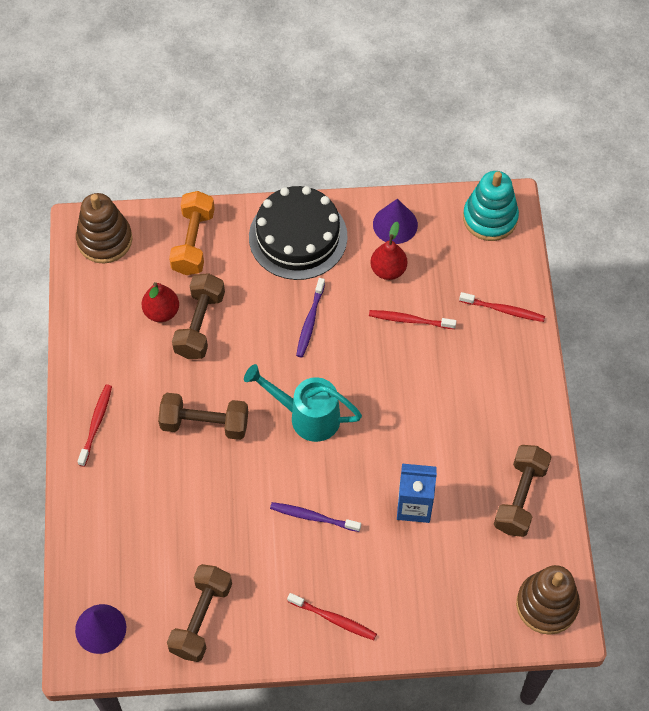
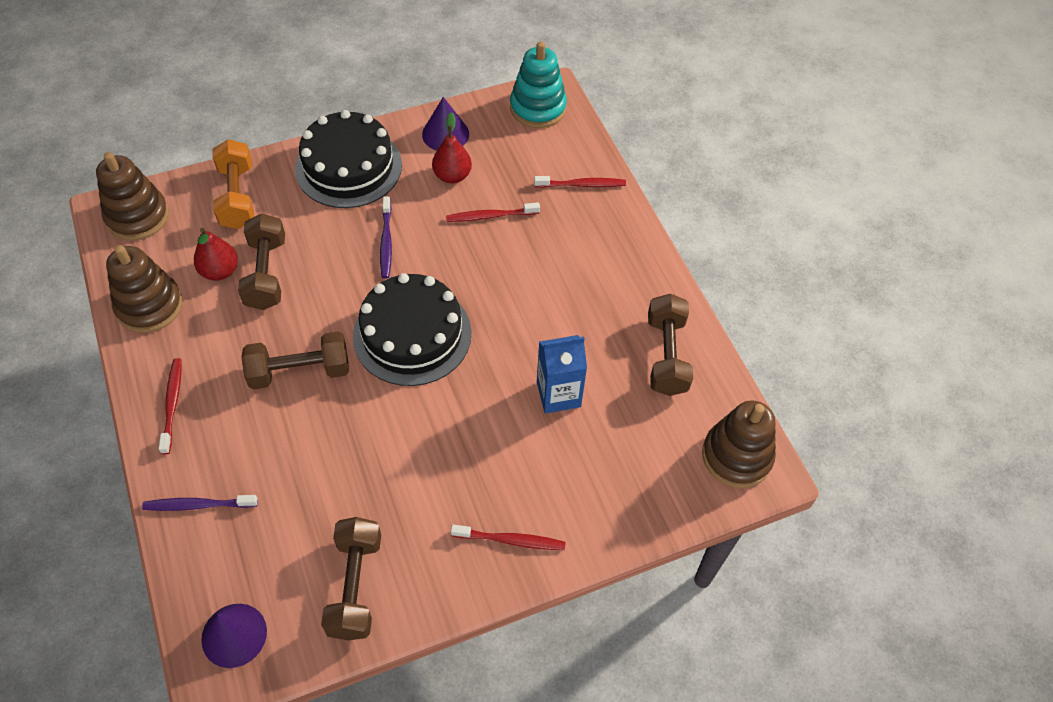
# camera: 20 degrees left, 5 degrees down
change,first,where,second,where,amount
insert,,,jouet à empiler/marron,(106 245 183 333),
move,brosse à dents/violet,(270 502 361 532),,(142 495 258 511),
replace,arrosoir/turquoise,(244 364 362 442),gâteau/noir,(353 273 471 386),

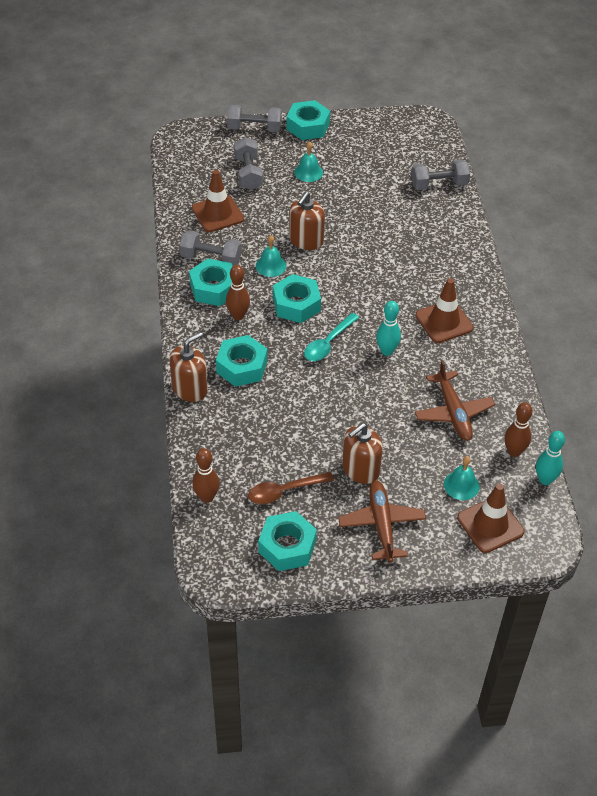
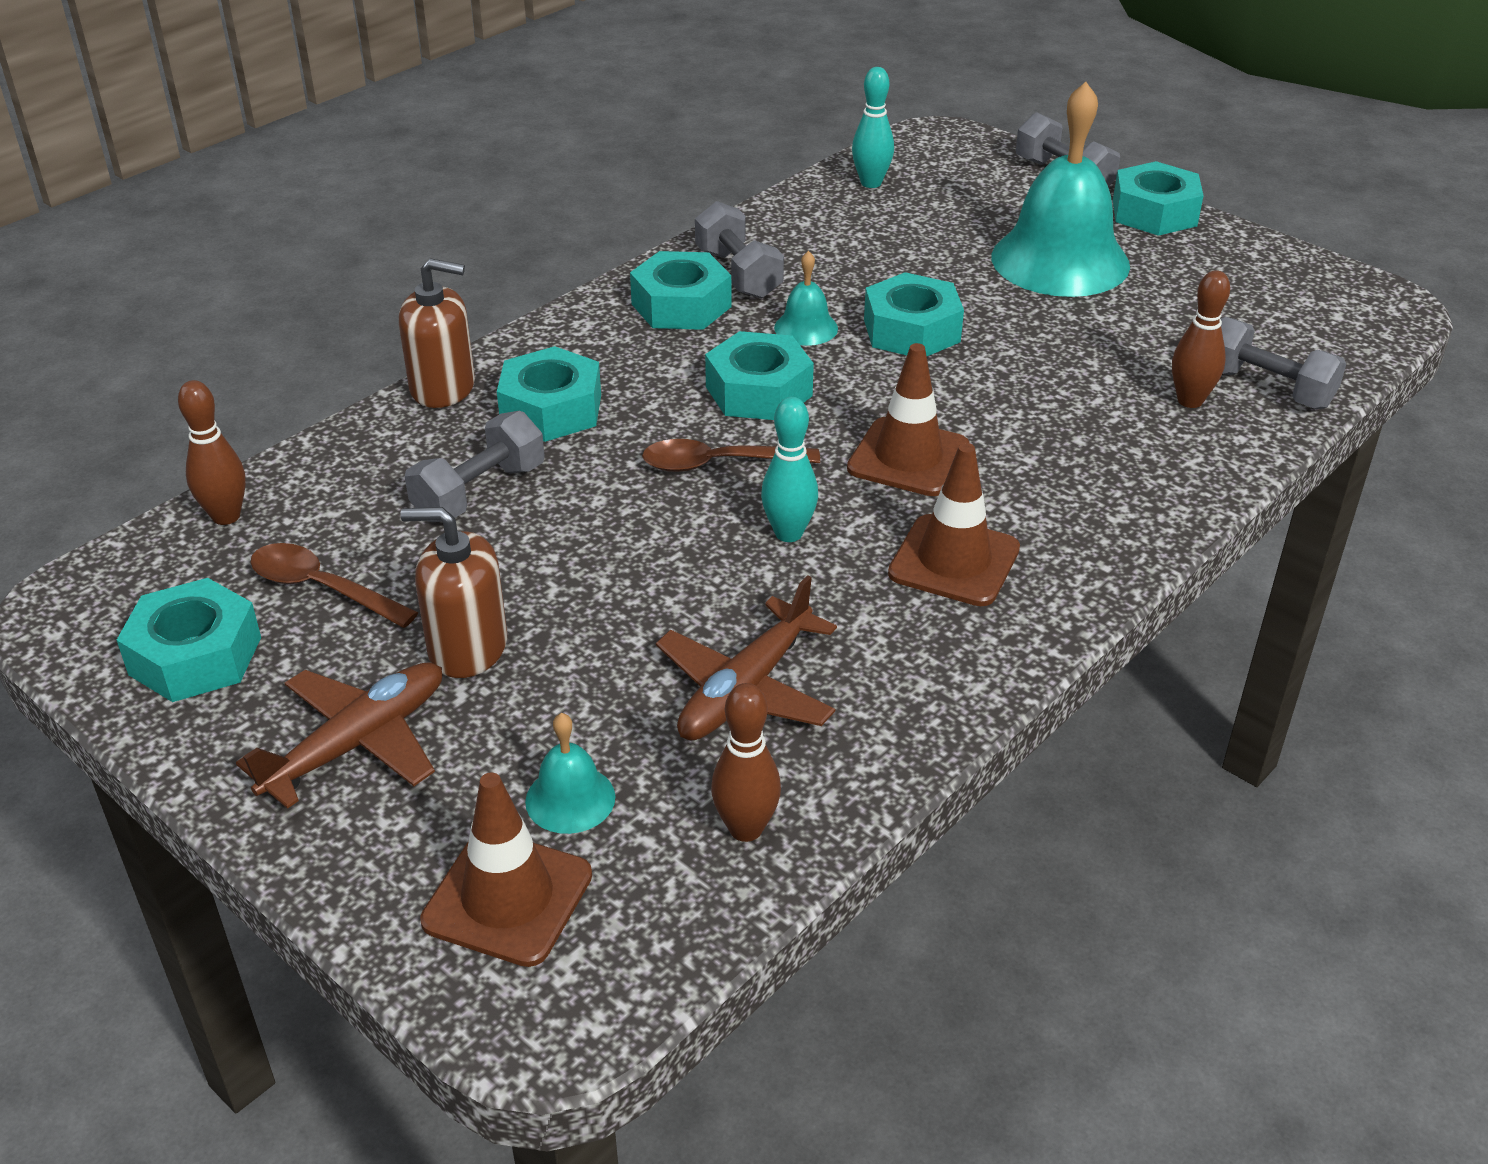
# camera: 50 degrees right, 10 degrees down
change,first,where,second,where,amount
move,haltère/gris,(234 137 263 190),,(405 411 545 522),
recolor,cuillère/turquoise,(304 313 359 361),cuillère/marron,(642 439 820 472),
move,cône de chantier/marron,(192 170 244 232),,(847 343 969 496),
move,quille/turquoise,(536 431 565 485),,(852 67 894 188),
replace,distributeur de savon/marron,(289 192 325 250),écrou/turquoise,(864 272 964 356),
resize,cloche/turquoise,(294 141 323 182),,(992 82 1130 297),x2.28
move,quille/marron,(226 265 250 320),,(1172 270 1230 408),

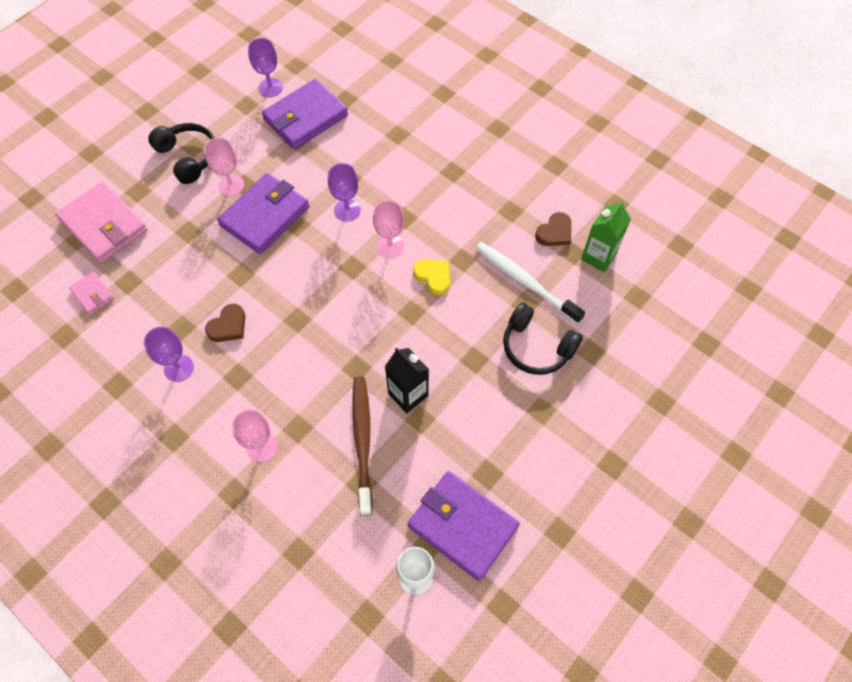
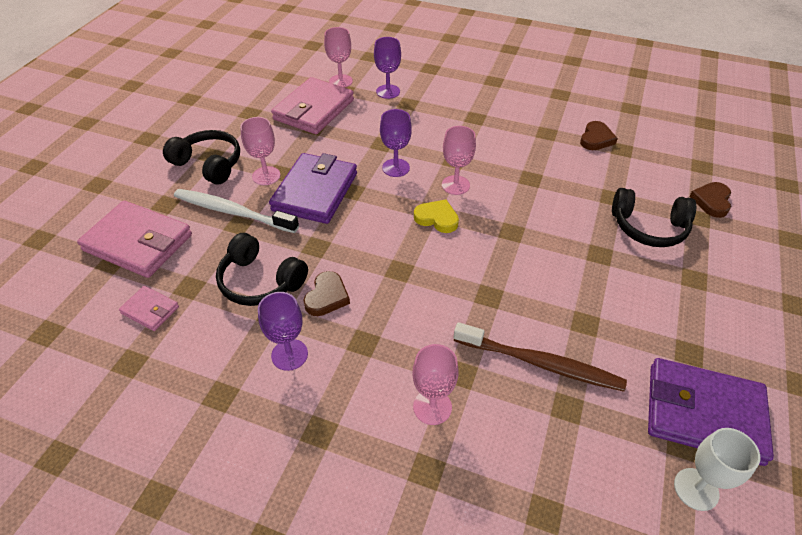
# camera: 20 degrees left, 15 degrees down
change,first,where,second,where,amount
move,brosse à dents/blanc,(475 242 585 324),,(174 189 299 233),
insert,,,casque audio/noir,(216 233 308 306),
recolor,portefeuille/violet,(262 79 348 149),portefeuille/rose,(271 77 354 134),
insert,,,verre à pied/rose,(324 27 353 88),
move,verre à pied/violet,(248 38 283 97),,(374 37 401 99),
move,cœur/jaune,(413 259 450 295),,(414 199 459 233),
rotate,brosse à dents/marron,(352 376 373 516),,(454 322 627 392),135 degrees clockwise
insert,,,cœur/marron,(689 182 731 218),
delete,brique de lait/noir,(385 347 429 413),,,
delete,brique de lait/vert,(581 200 631 272),,,

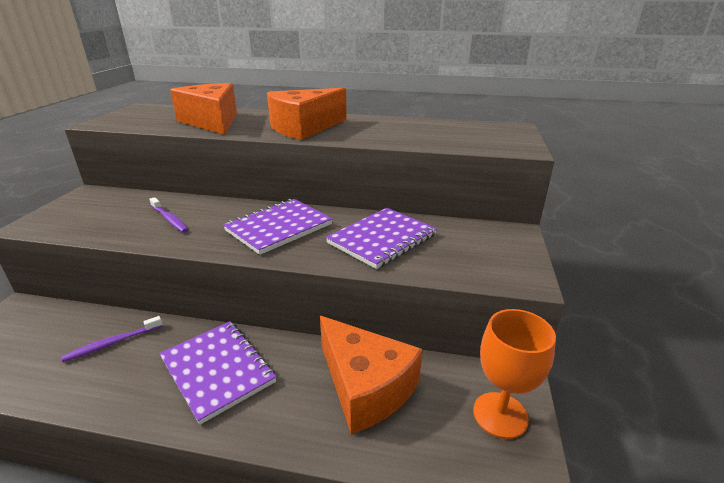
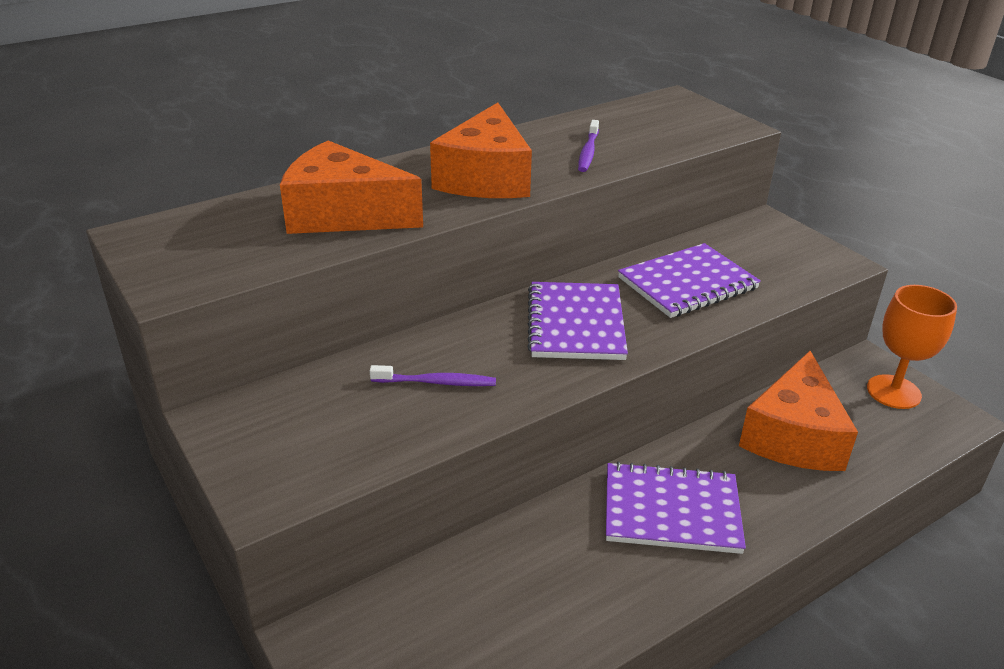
# camera: 45 degrees left, 5 degrees up
change,first,where,second,where,amount
move,brosse à dents/violet,(61 316 163 362),,(578 120 599 172),
rotate,carnet/violet,(326 208 437 269),,(618 243 761 318),60 degrees clockwise
rotate,fromage/orange,(320 316 423 434),,(739 351 858 471),105 degrees clockwise

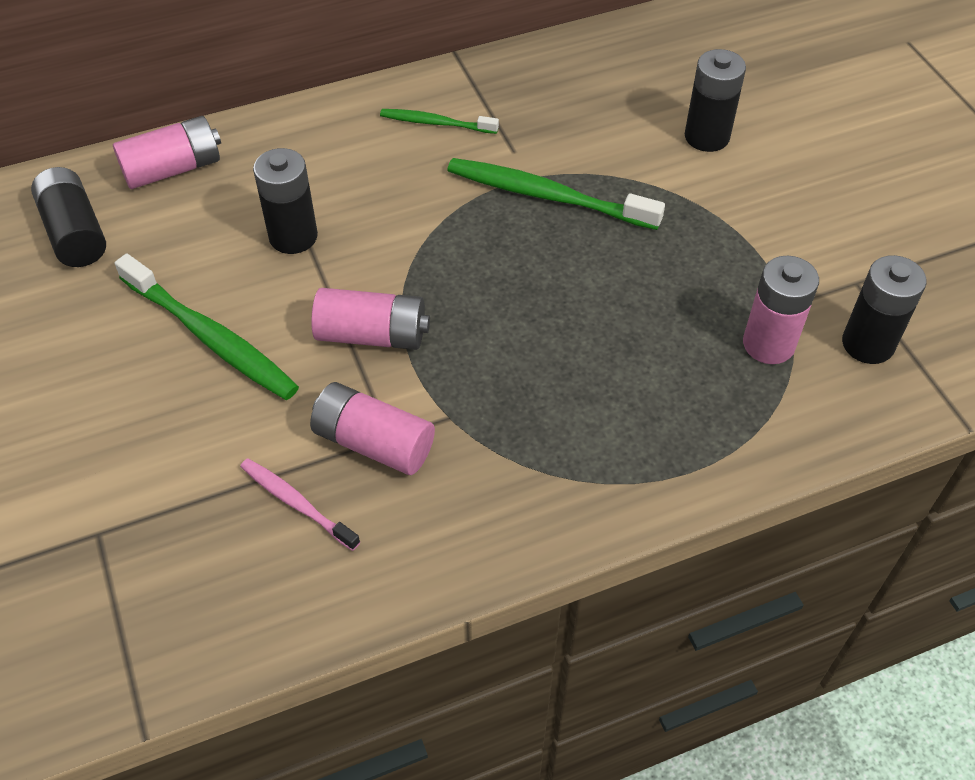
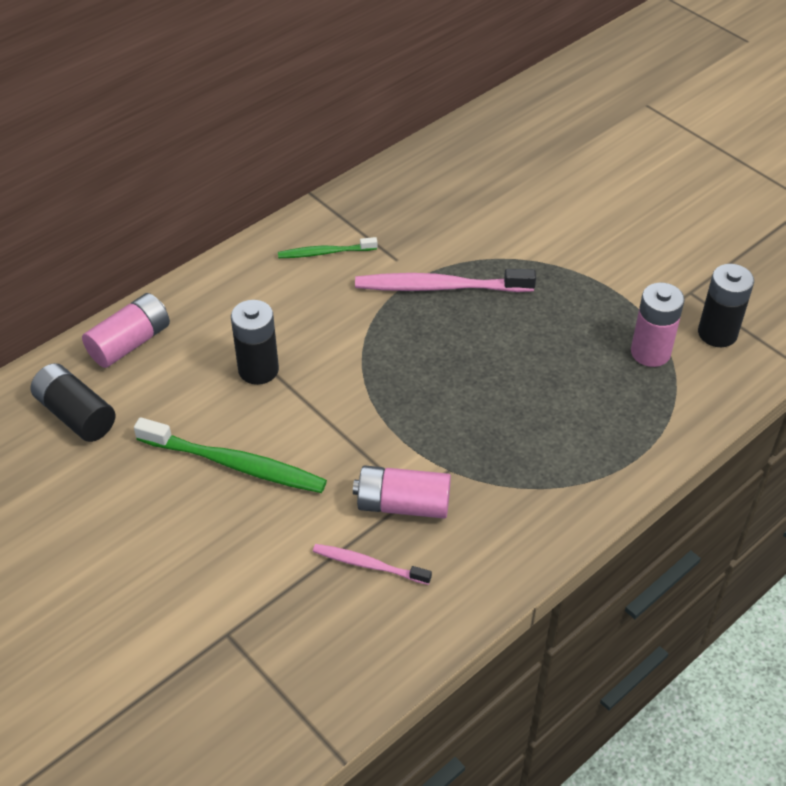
# camera: 20 degrees left, 5 degrees down
change,first,where,second,where,amount
recolor,brosse à dents/vert,(447 158 665 230),brosse à dents/rose,(355 269 536 292),
delete,pile/rose,(311 288 430 350),,,
delete,pile/noir,(685 49 746 152),,,

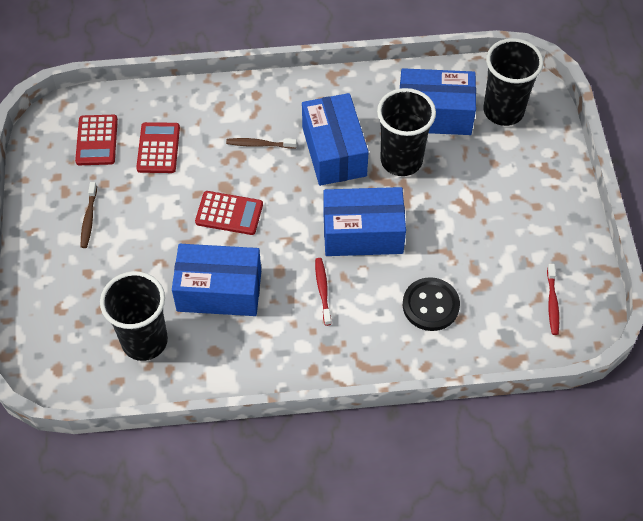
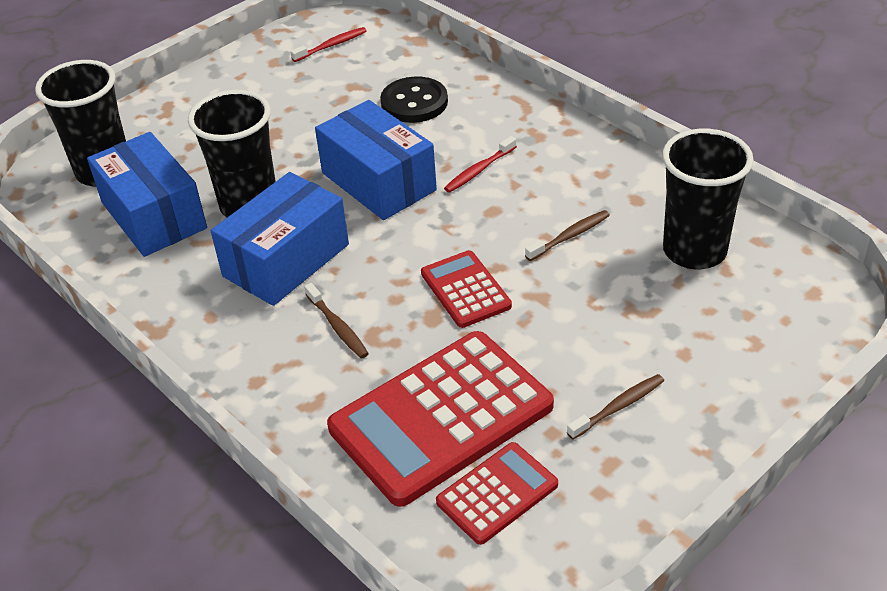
# camera: 125 degrees left, 15 degrees down
change,first,where,second,where,amount
resize,calculatrice/rouge,(136 122 180 173),,(327 331 554 507),x1.94
replace,boîte/bleu,(172 244 261 316),brosse à dents/marron,(525 210 610 261),

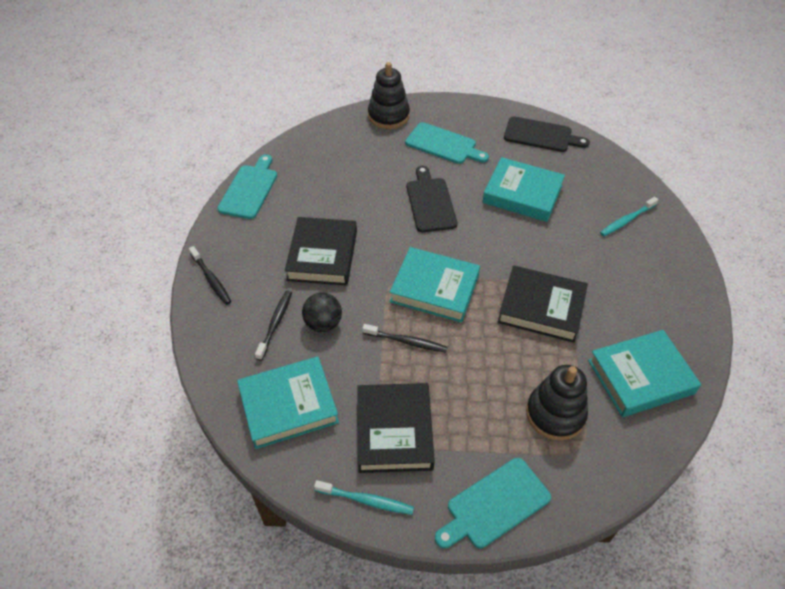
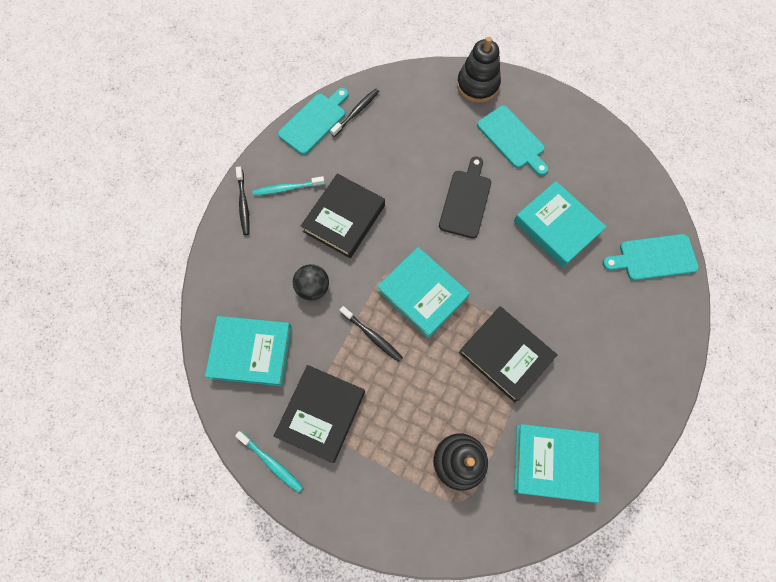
# camera: 25 degrees right, 20 degrees up
change,first,where,second,where,amount
move,brosse à dents/turquoise,(600 197 658 236),,(253 176 325 196),
move,brosse à dents/noir,(255 291 292 361),,(330 88 379 137),
move,planche à découper/turquoise,(435 458 551 549),,(603 234 699 281),
delete,planche à découper/noir,(504 116 590 152),,,

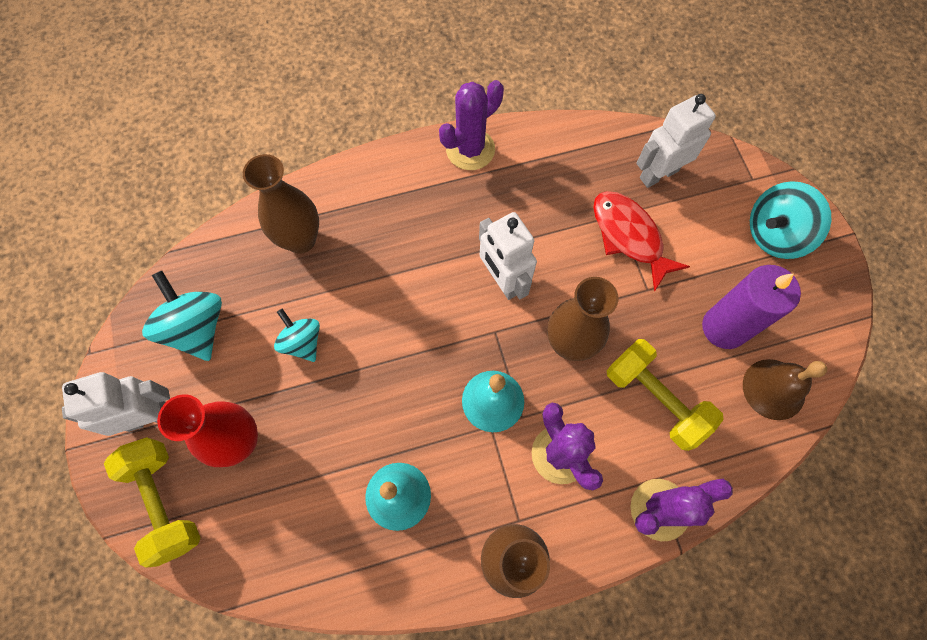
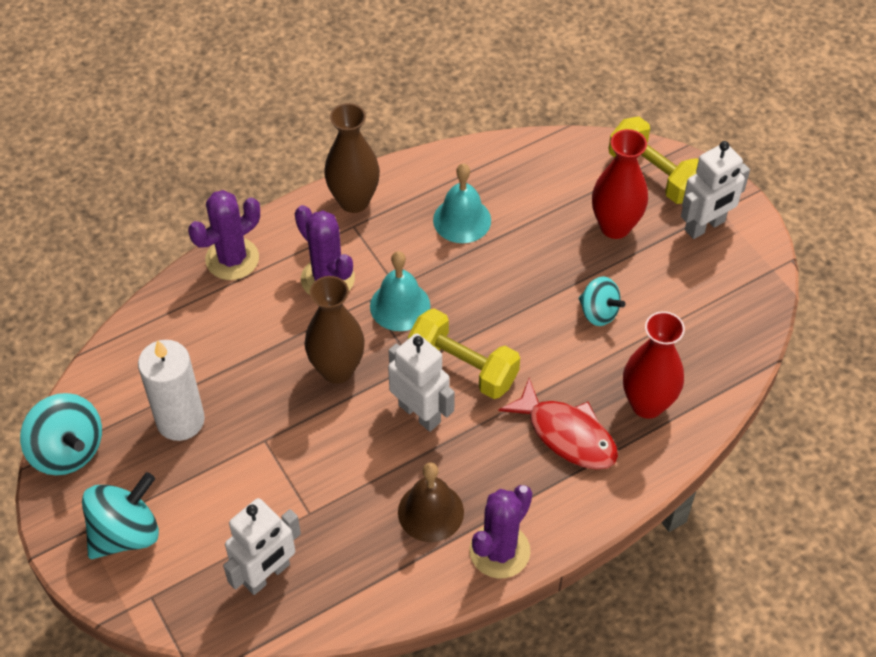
# camera: 165 degrees right, 15 degrees down
change,first,where,second,where,amount
move,toupie/turquoise,(142 271 222 361),,(20 393 102 475),
recolor,bougie/violet,(702 265 801 349),bougie/blanc,(138 340 205 441),
move,cloche/marron,(743 359 827 420),,(398 462 464 542),
move,haltère/jaune,(607 339 724 451),,(408 309 520 399),
move,poisson/rouge,(593 191 690 292),,(498 378 618 470),
recolor,vase/marron,(243 154 319 254),vase/rouge,(623 311 685 419),

